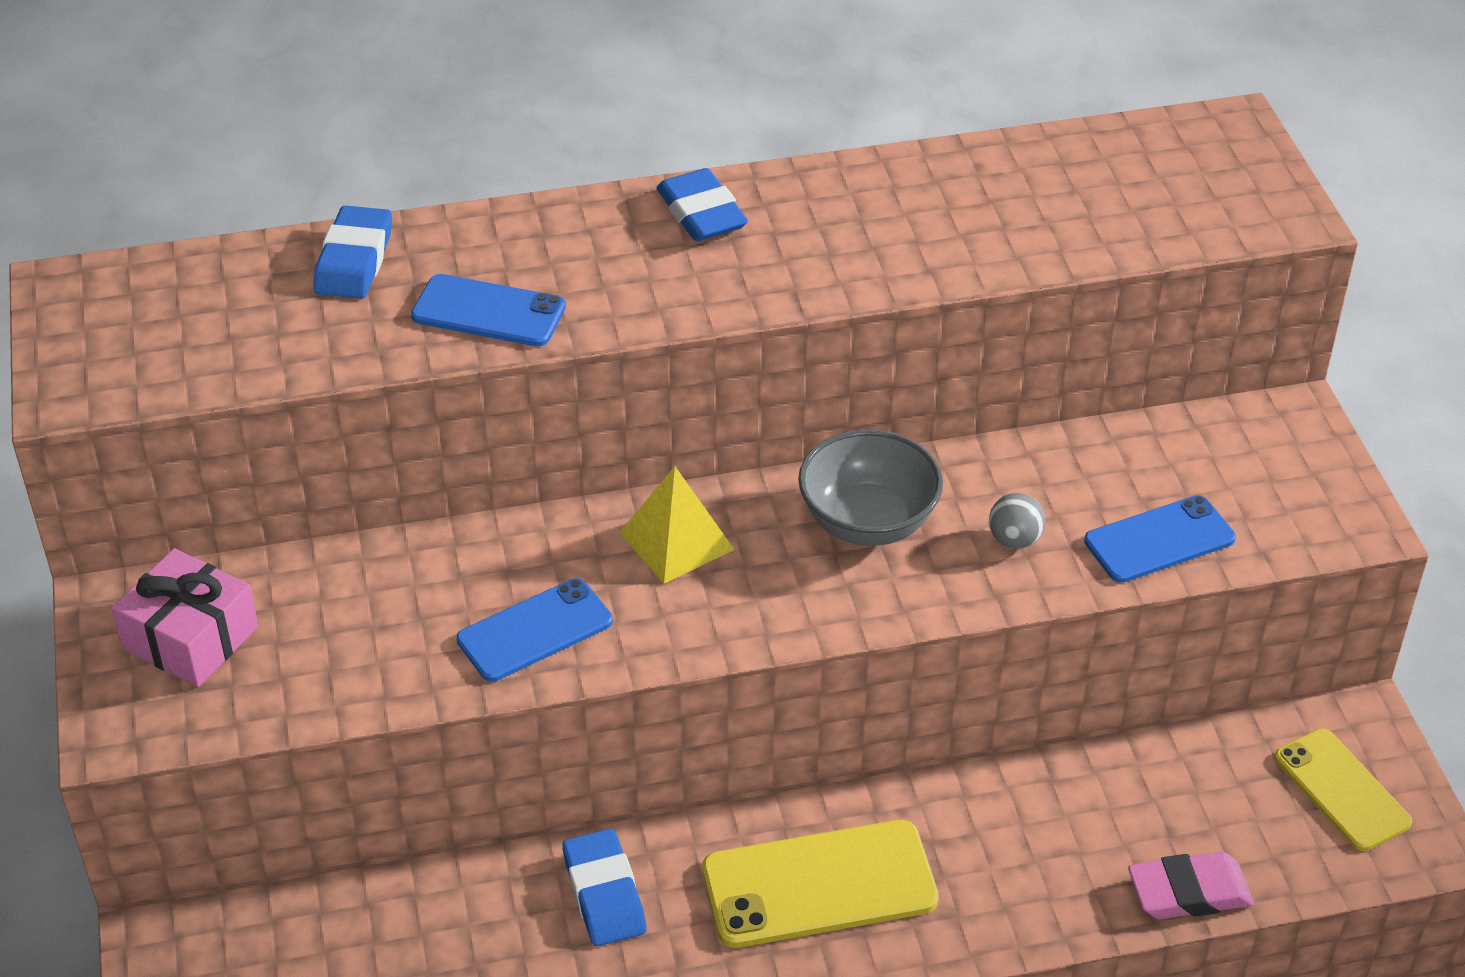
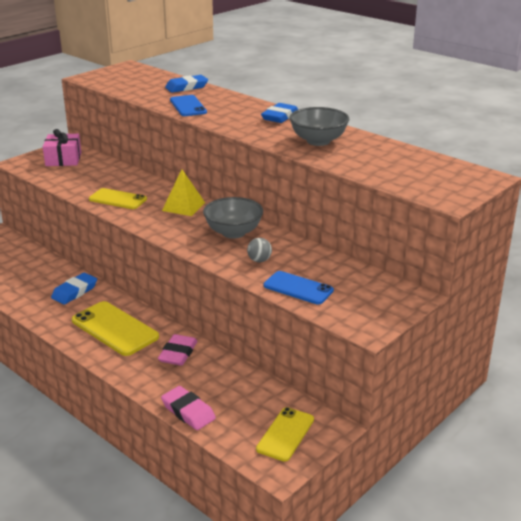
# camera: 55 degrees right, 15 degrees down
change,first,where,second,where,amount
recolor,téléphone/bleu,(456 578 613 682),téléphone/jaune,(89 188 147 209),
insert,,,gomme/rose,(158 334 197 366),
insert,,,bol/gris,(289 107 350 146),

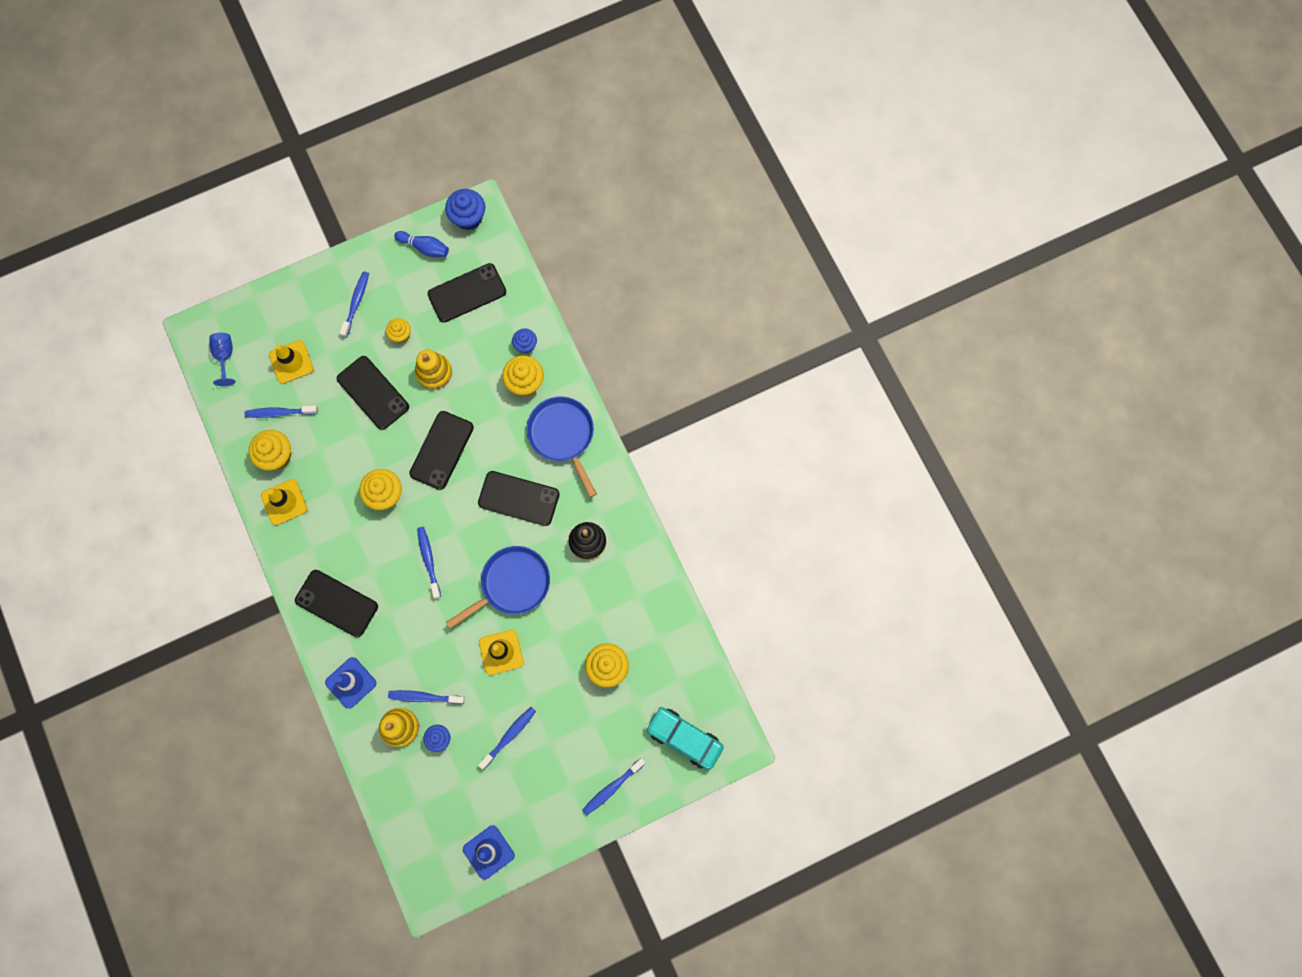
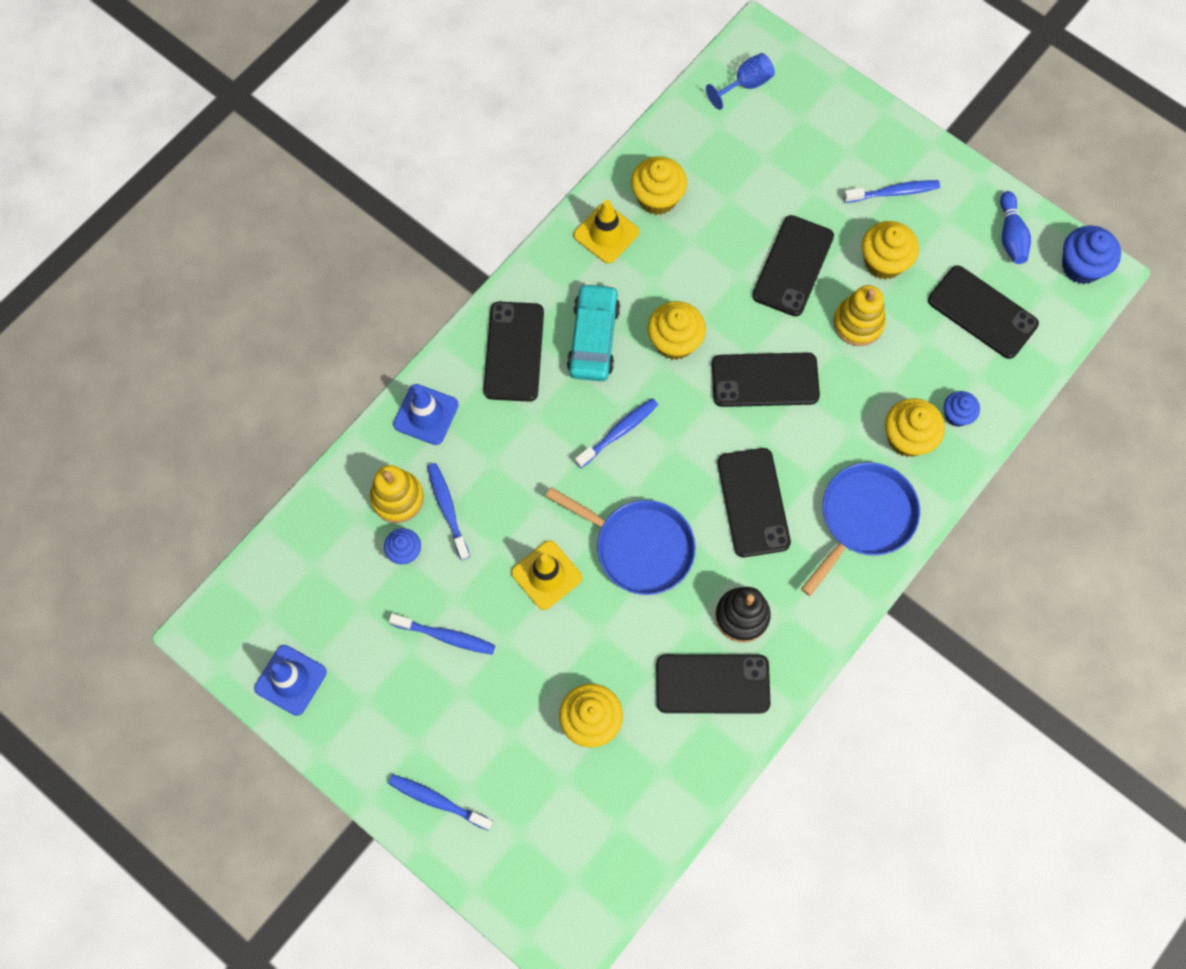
# camera: 65 degrees right, 5 degrees down
change,first,where,second,where,amount
move,voiture/turquoise,(645 707 724 770),,(567 283 620 381),
insert,,,téléphone/noir,(656 654 770 713),
resize,muffin/jaune,(386 318 411 343),,(862 221 919 280),x1.63
delete,brosse à dents/bleu,(245 406 318 418),,,
delete,cône de chantier/jaune,(269 340 314 384),,,

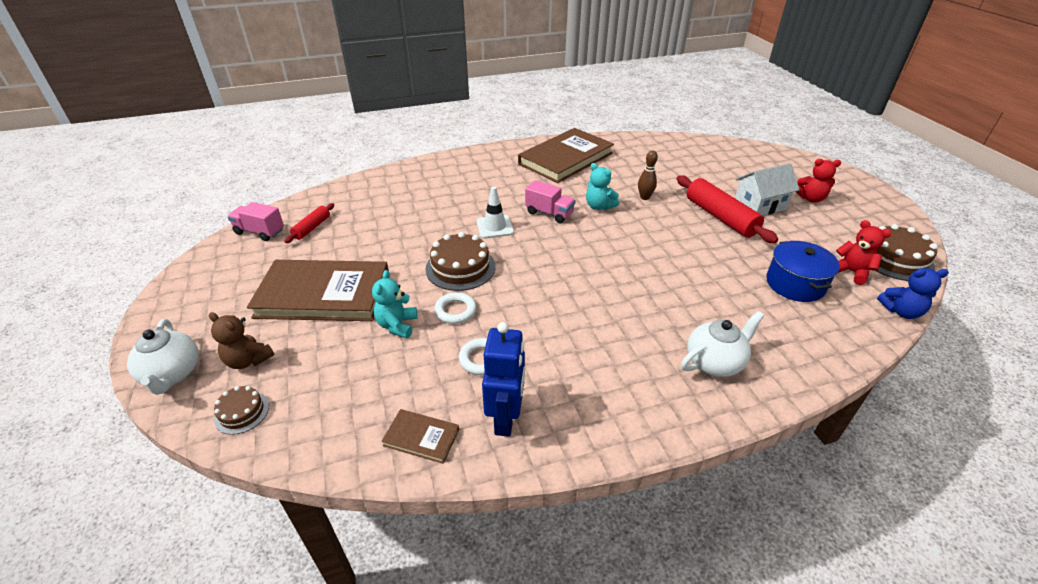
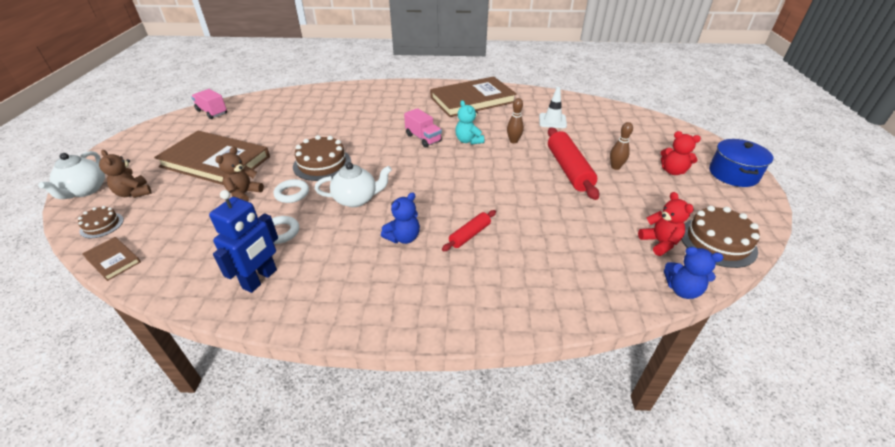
# camera: 20 degrees right, 0 degrees up
change,first,where,second,where,amount
move,livre/marron,(382 409 459 464),,(82 237 141 281),
recolor,ours en peluche/turquoise,(372 270 417 338),ours en peluche/marron,(215 147 264 201),
move,théière/blanc,(681 311 764 377),,(315 162 392 207),
insert,,,ours en peluche/bleu,(381 192 420 244),
move,rouleau à pâtisserie/rouge,(284 203 334 243),,(442 210 496 251),
move,cône de chantier/blanc,(476 187 514 238),,(539 87 567 128),
replace,maison/blanc,(735 163 800 216),quille/marron,(610 122 633 170),
move,marmite/bleu,(766 241 840 302),,(709 139 773 187),

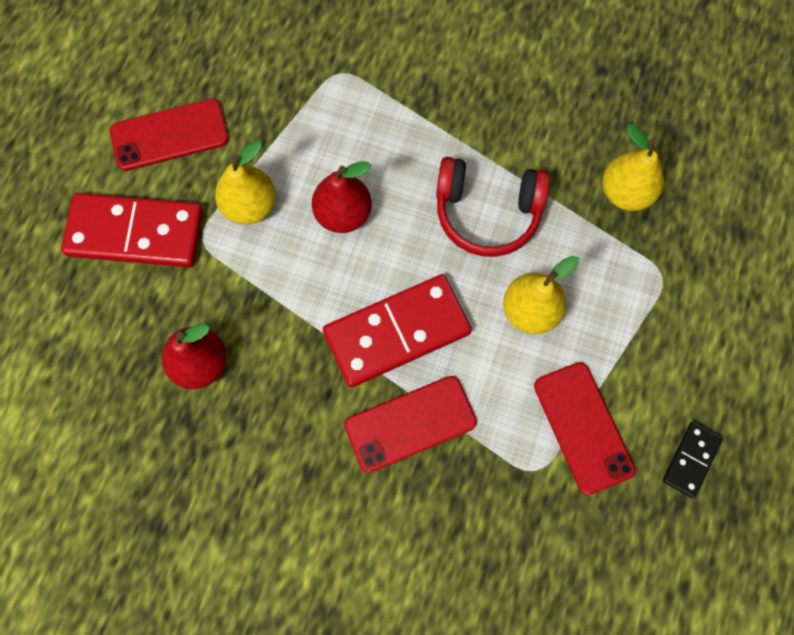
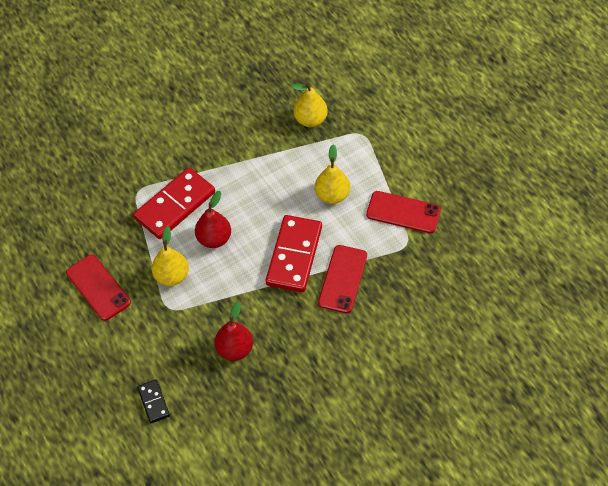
# camera: 50 degrees left, 15 degrees down
change,first,where,second,where,amount
rotate,téléphone/rouge,(110 99 229 171),,(66 255 131 321),60 degrees counterclockwise
move,domino/rouge,(61 193 203 267),,(133 167 215 239),
move,domino/noir,(663 422 723 498),,(137 379 170 423),
delete,casque audio/rouge,(436 157 550 257),,,

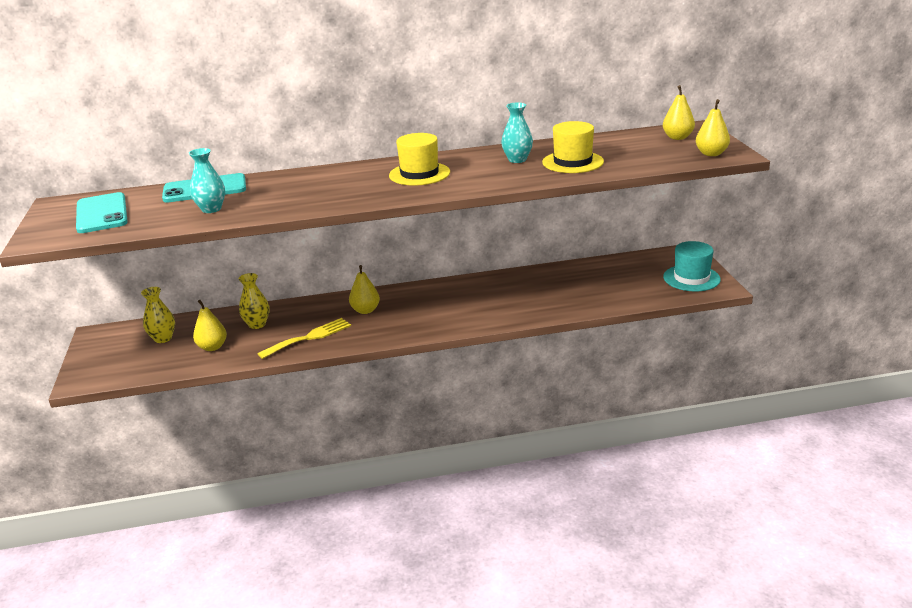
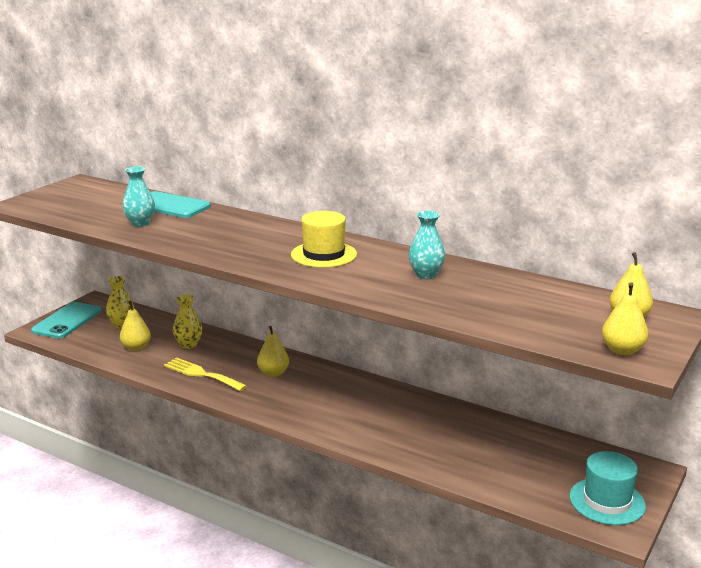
# camera: 40 degrees right, 5 degrees down
change,first,where,second,where,amount
move,téléphone/turquoise,(76 192 128 233),,(31 302 102 339),
rotate,fourchette/jaune,(257 318 351 359),,(164 357 247 391),150 degrees counterclockwise
delete,chapeau/jaune,(542 121 604 173),,,

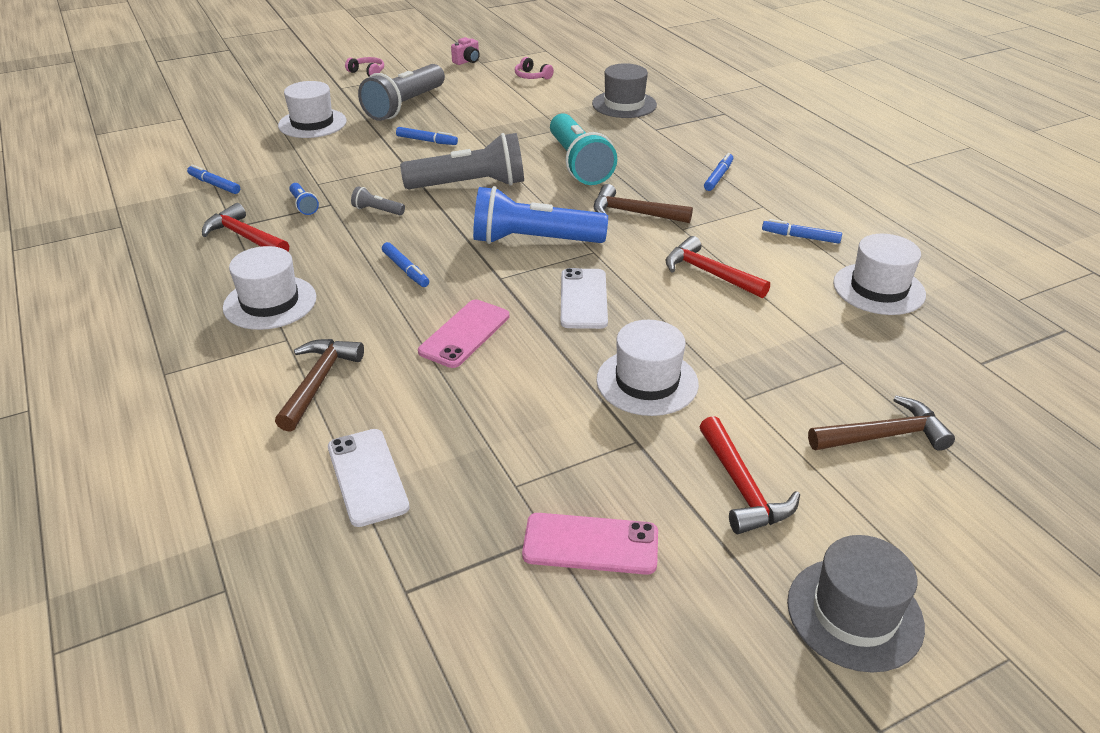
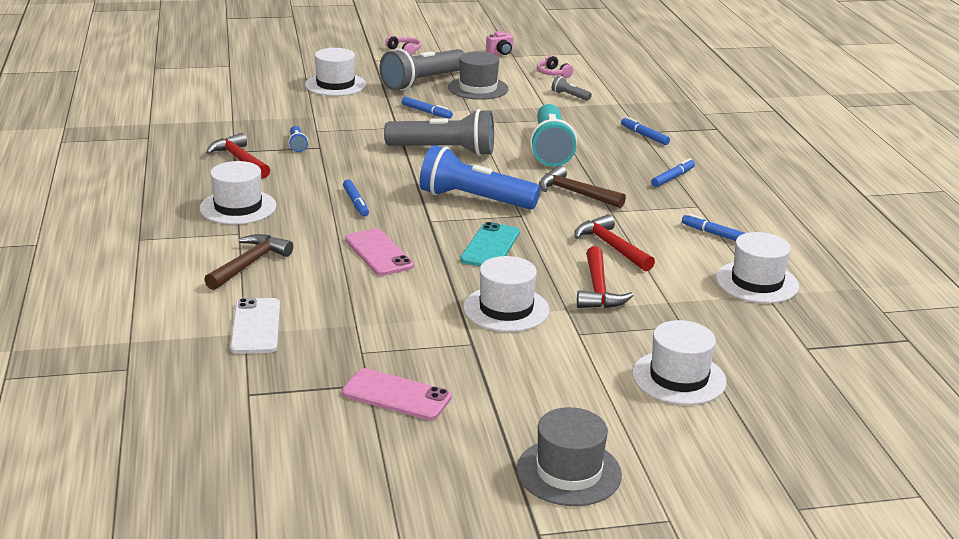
# camera: 15 degrees right, 10 degrees down
change,first,where,second,where,amount
rotate,téléphone/rose,(418 300 509 368),,(345 229 414 276),75 degrees counterclockwise
move,chapeau/gris,(592 63 657 118),,(448 51 509 100),
recolor,téléphone/blanc,(561 268 608 329),téléphone/turquoise,(460 222 520 266),
move,lampe de poche/gris,(351 186 405 215),,(552 76 592 101),
move,marteau/rouge,(699 416 800 534),,(577 246 634 308),
move,feutre/bleu,(187 165 240 194),,(621 117 670 145),
replace,marteau/marron,(808 396 955 451),chapeau/blanc,(632 320 726 405),

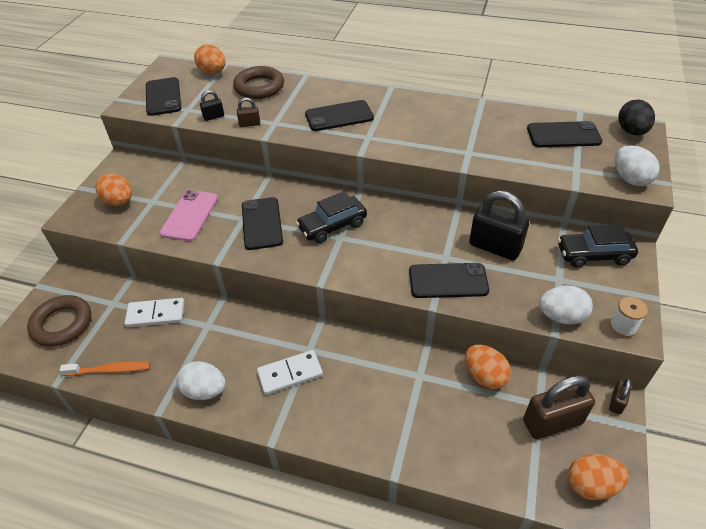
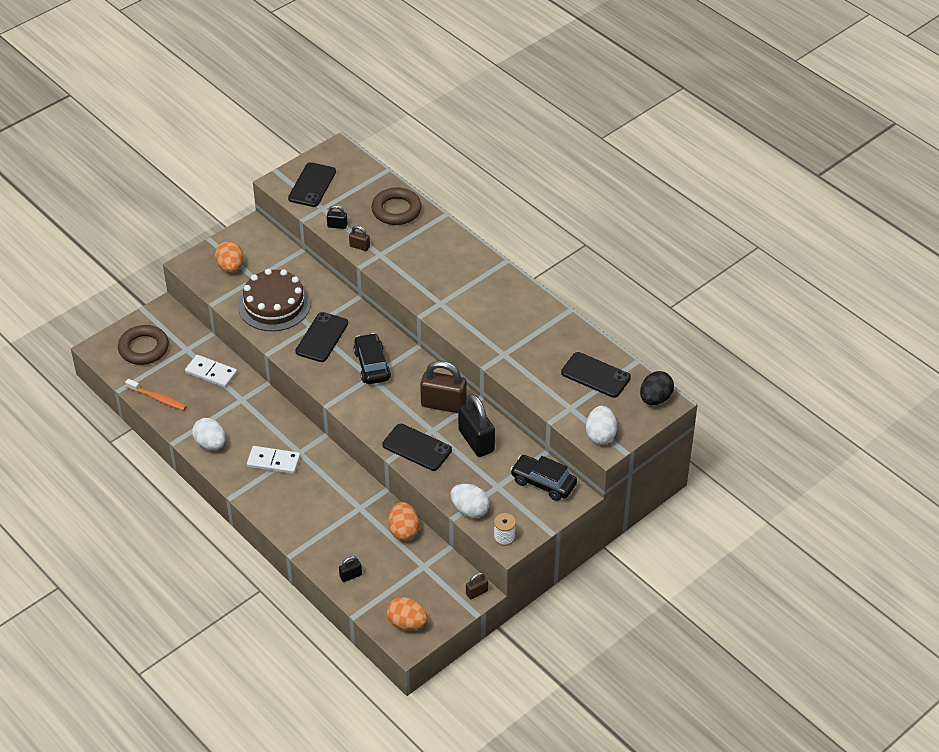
# camera: 30 degrees right, 0 degrees up
change,first,where,second,where,amount
replace,téléphone/rose,(160 190 218 241),gâteau/marron,(238 269 311 331),
insert,,,cadenas/noir,(339 556 362 582),
rotate,voiture/noir,(296 191 367 243),,(353 333 391 384),75 degrees clockwise
move,cadenas/marron,(523 375 595 439),,(420 361 467 413),
delete,œuf/orange,(194 44 225 74),,,
delete,téléphone/noir,(305 100 374 131),,,

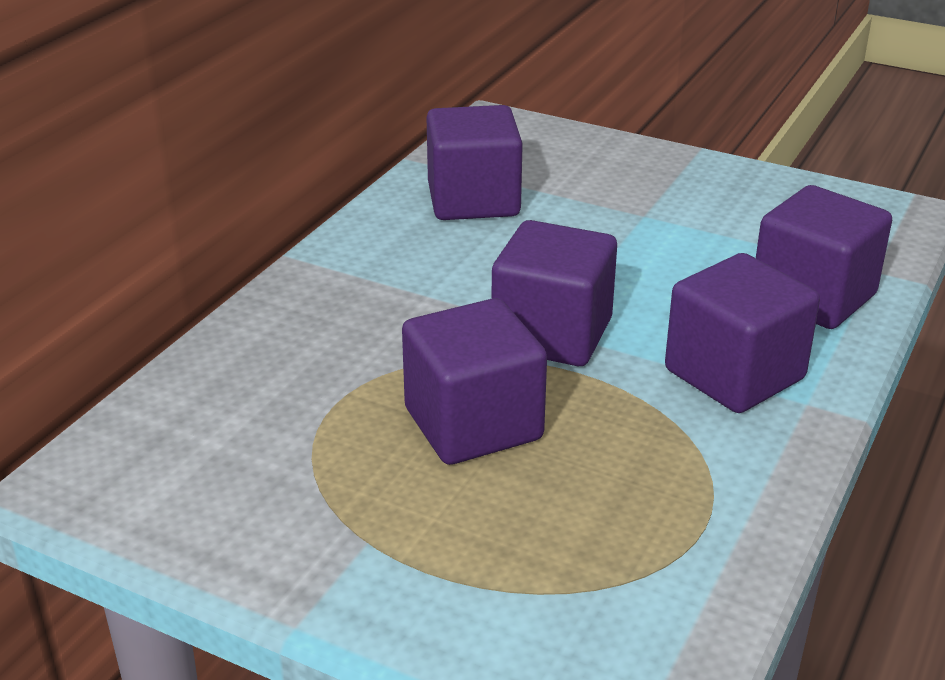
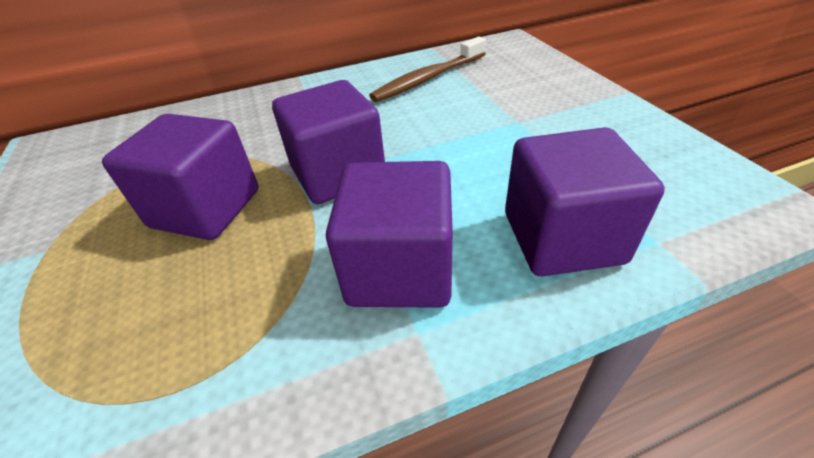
# camera: 45 degrees right, 10 degrees up
change,first,where,second,where,amount
replace,cube/violet,(426 105 523 220),brosse à dents/marron,(369 36 486 102),

